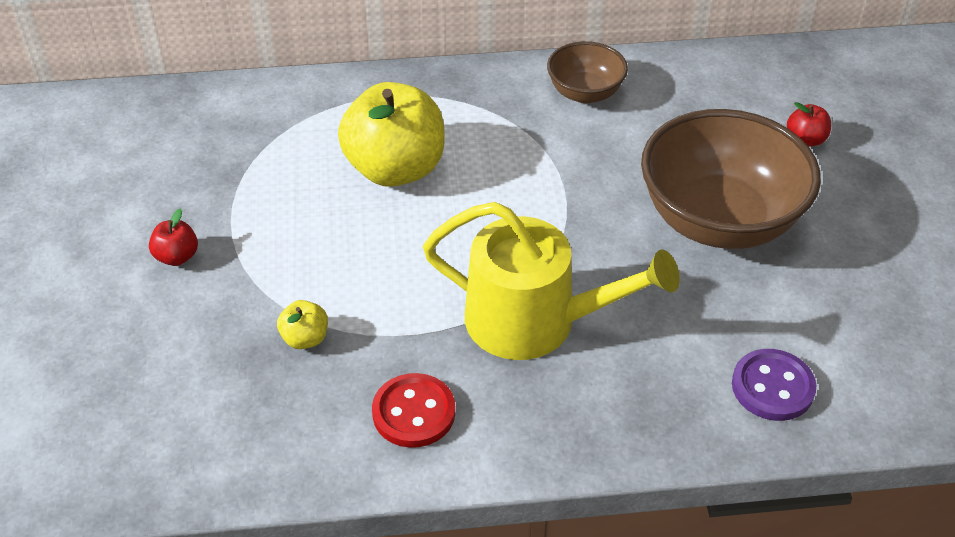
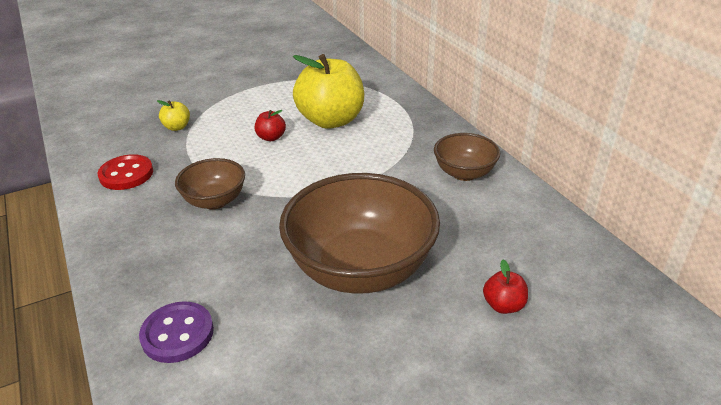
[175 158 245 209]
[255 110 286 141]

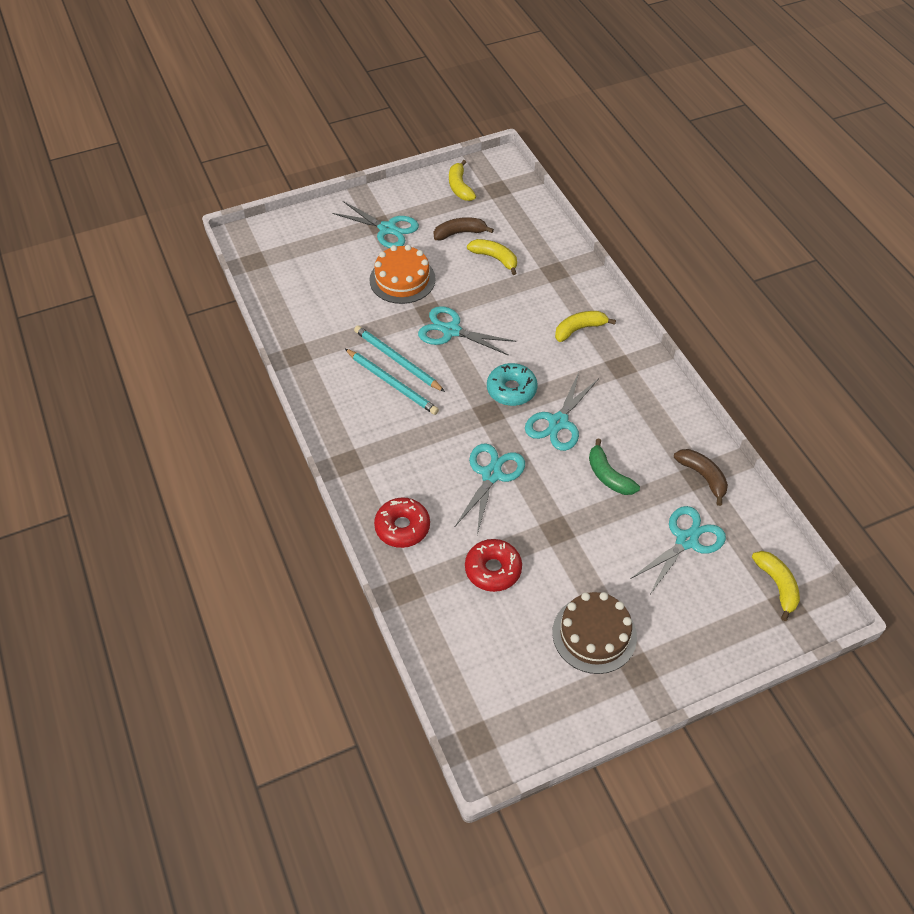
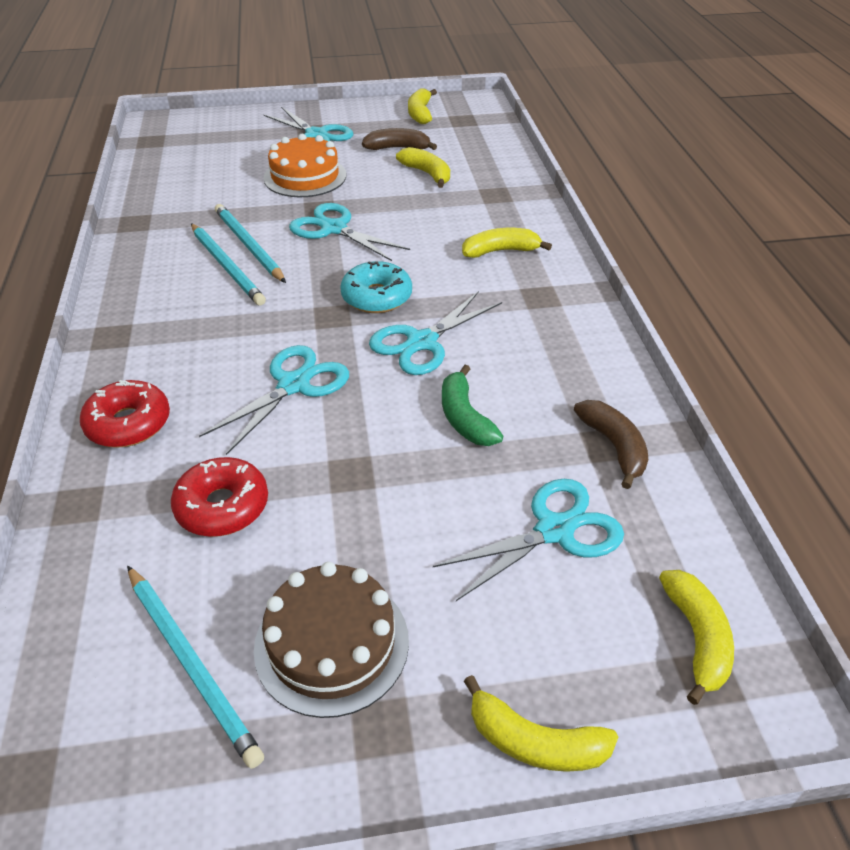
[127 566 264 769]
[464 675 618 772]

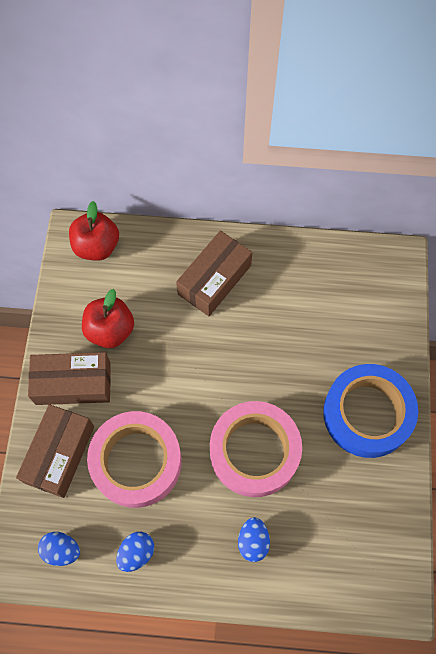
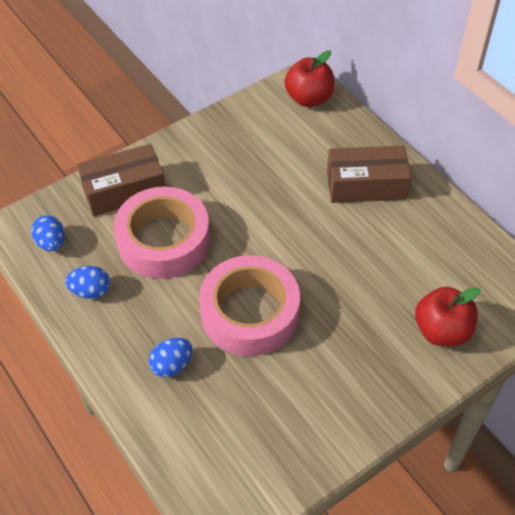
[415 287 481 346]
[28 352 111 405] (first image)
[323 364 418 458] (first image)

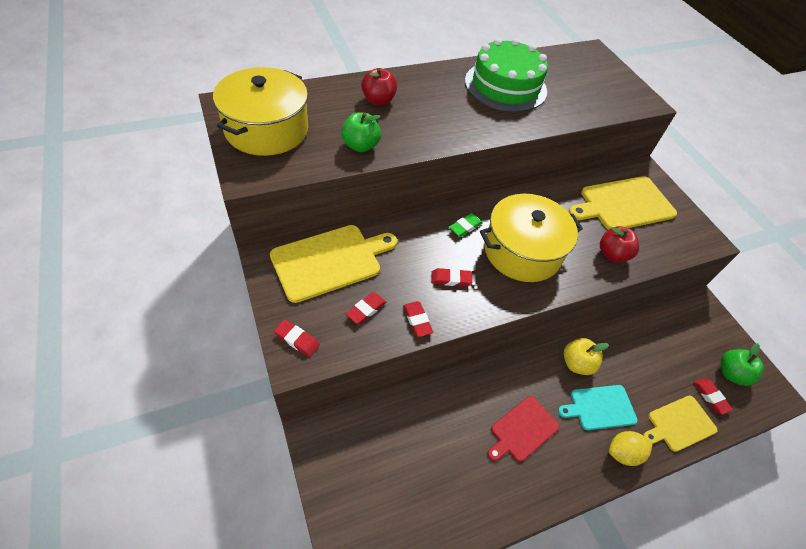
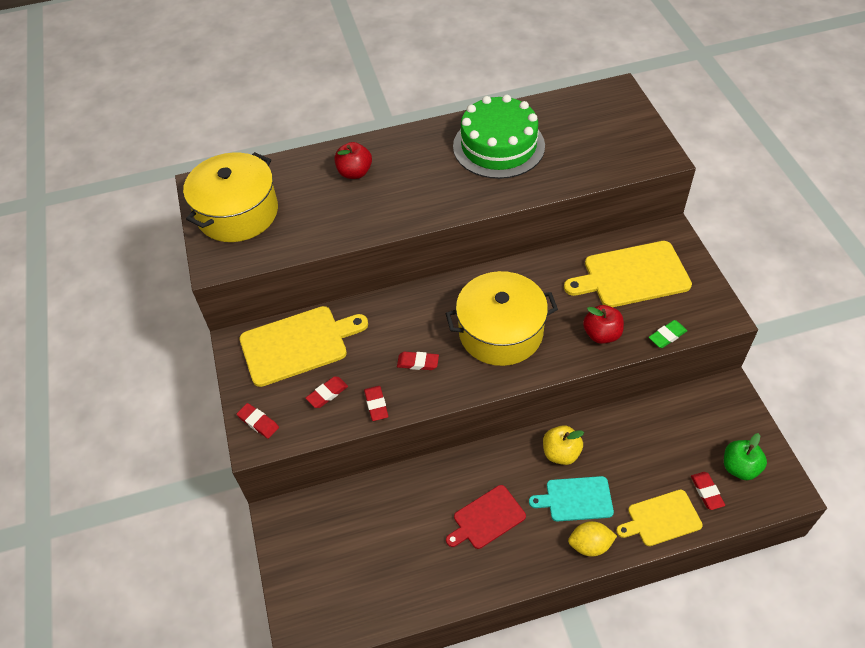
[649 320 687 348]
[341 112 381 152] (first image)

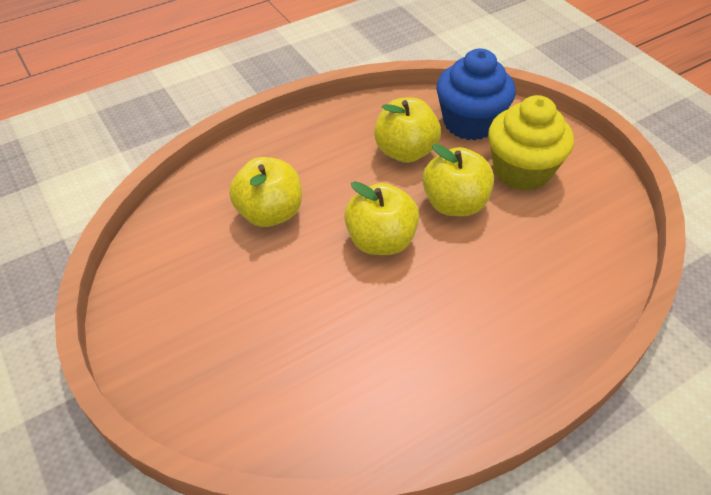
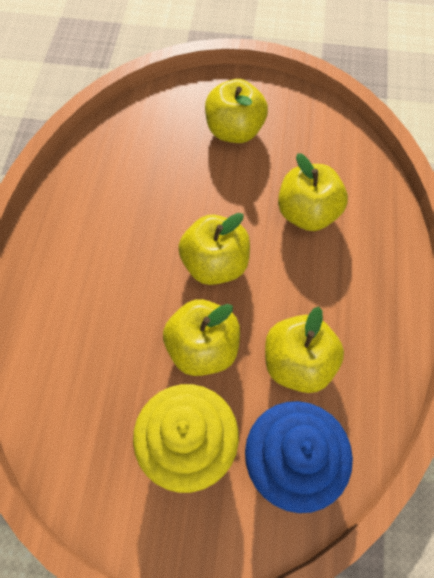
[205 79 268 143]

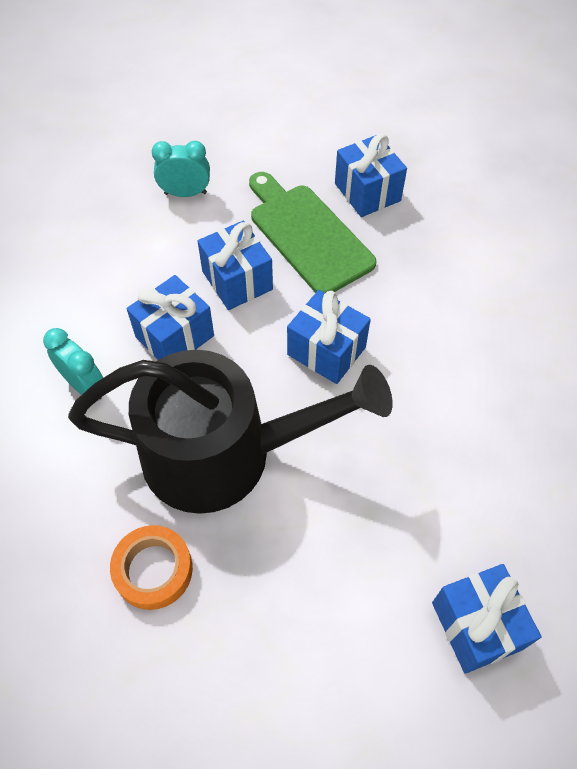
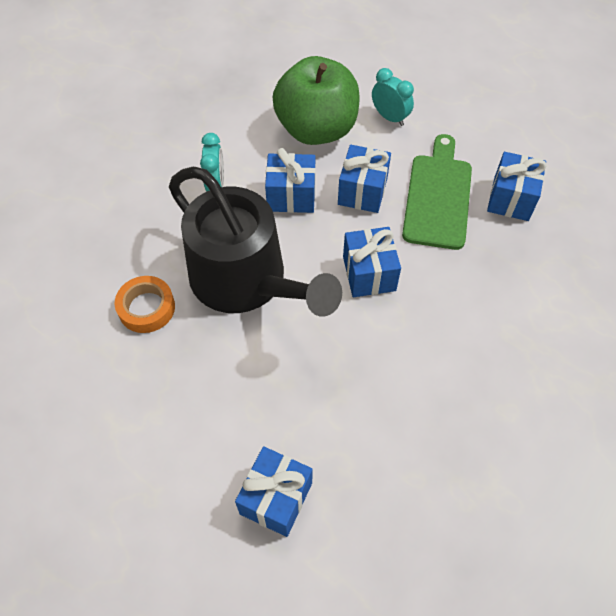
[273 56 360 145]

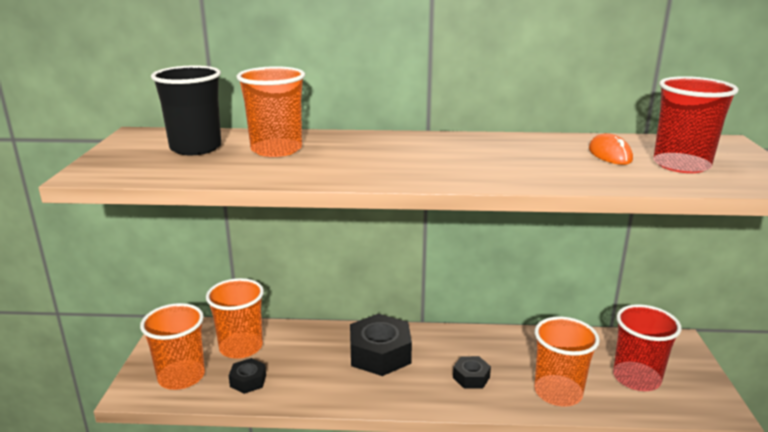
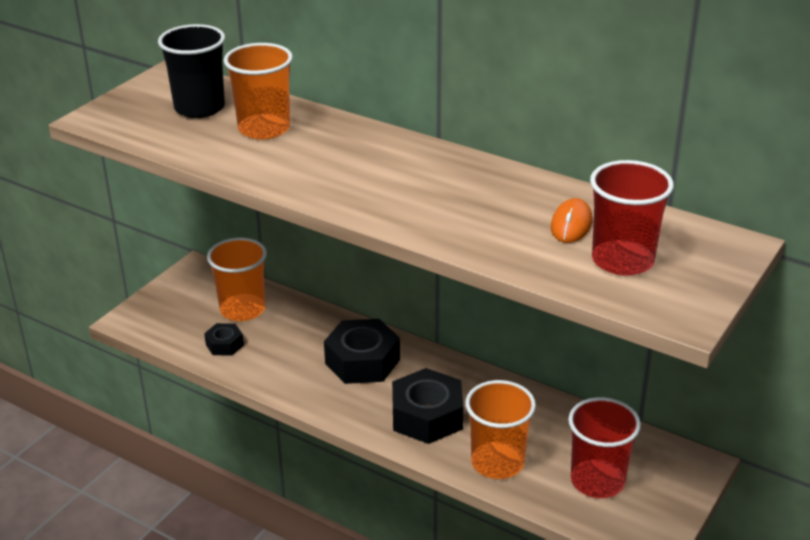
[392 368 463 444]
[140 303 205 390] (first image)

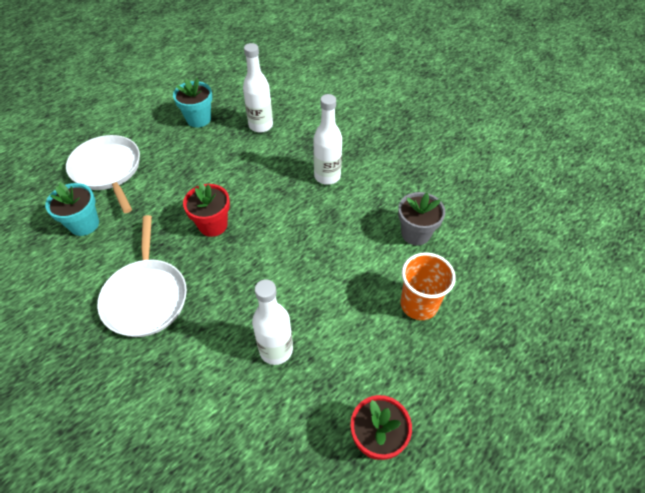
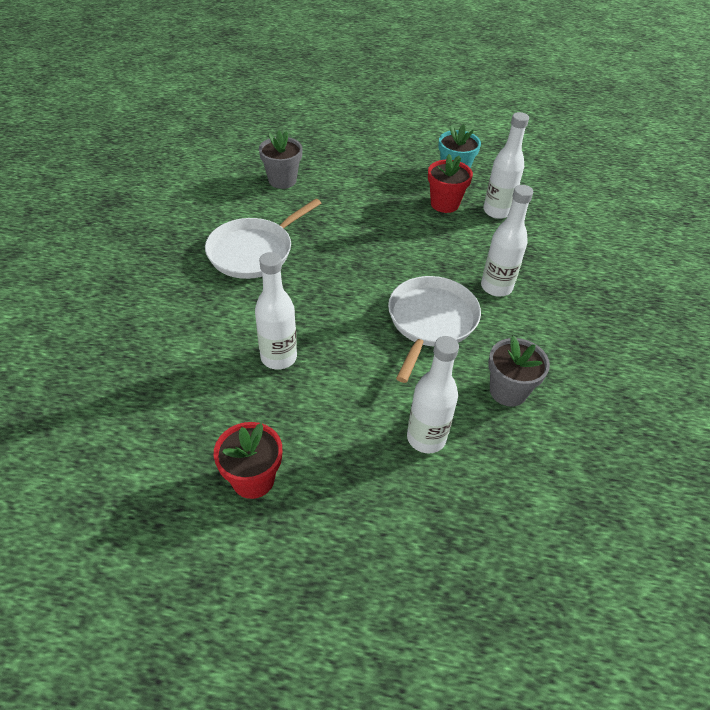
[259 130 303 189]
[388 276 481 383]
[407 336 459 453]
[428 154 473 213]

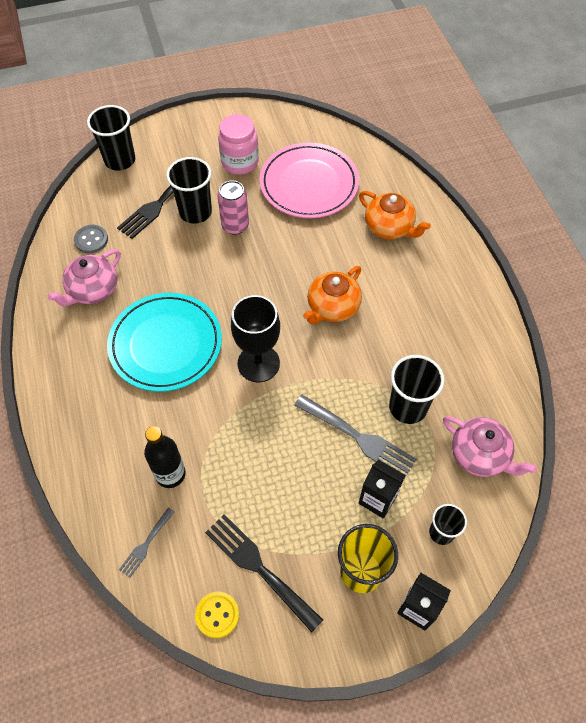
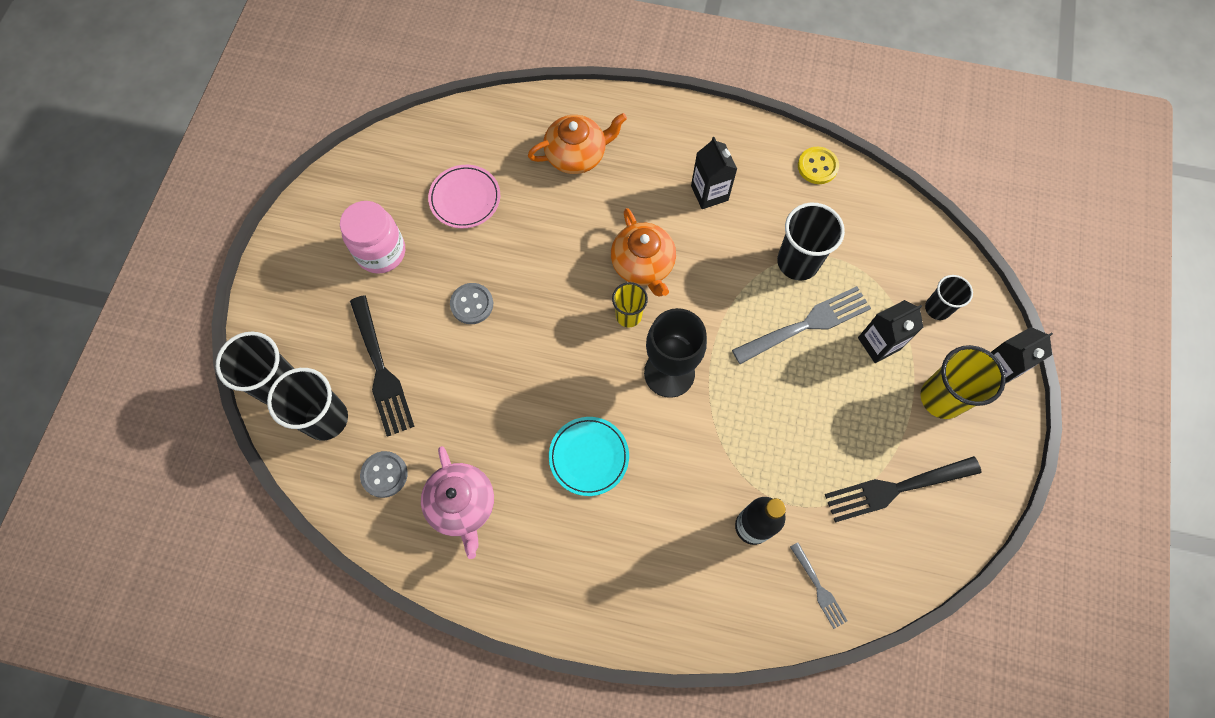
[267 368 348 440]
[428 165 500 229]
[450 283 493 324]
[549 417 629 496]
[612 282 648 327]
[691 137 737 209]
[798 147 839 184]
[443 416 537 477] (first image)

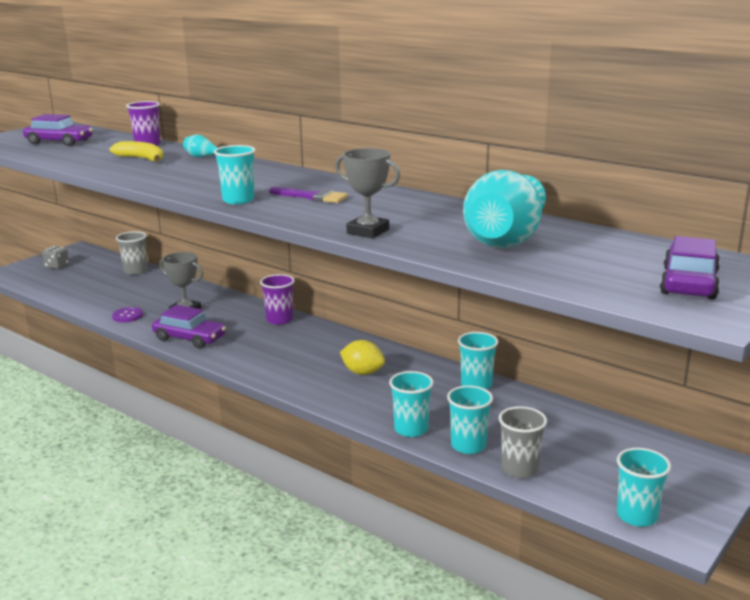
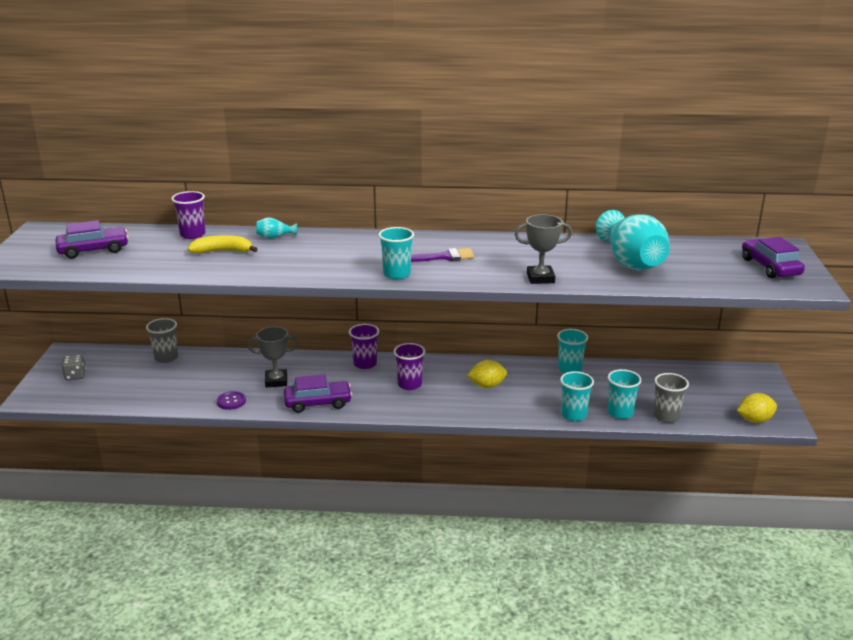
[394 343 425 390]
[737 393 777 423]

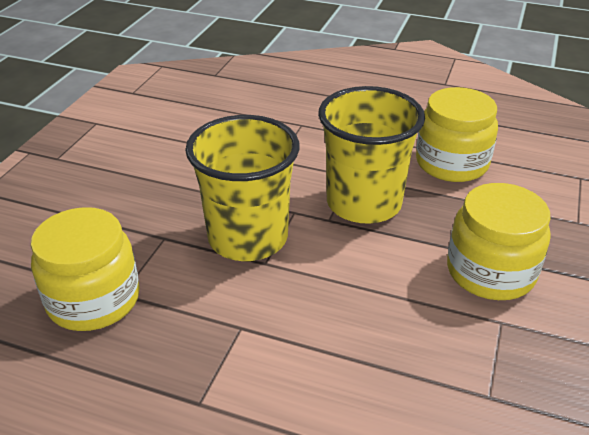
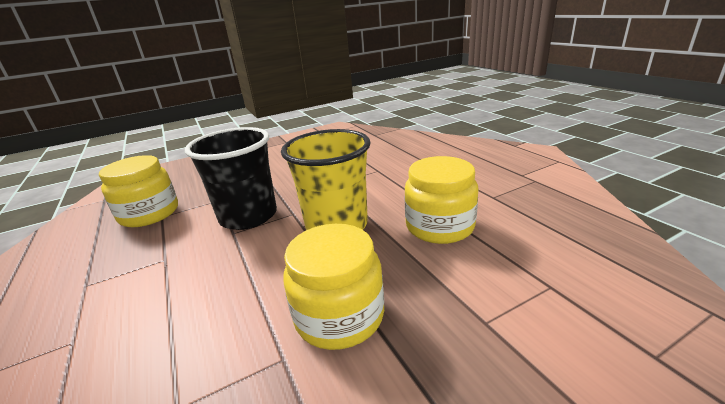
[185 127 277 230]

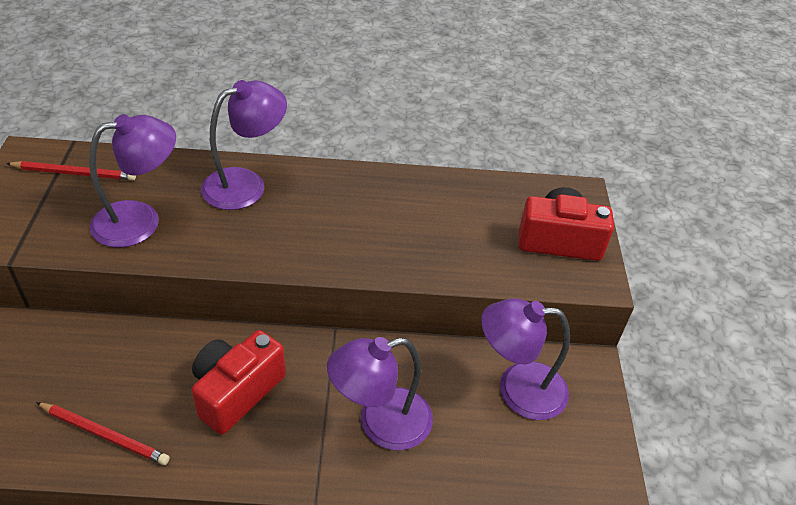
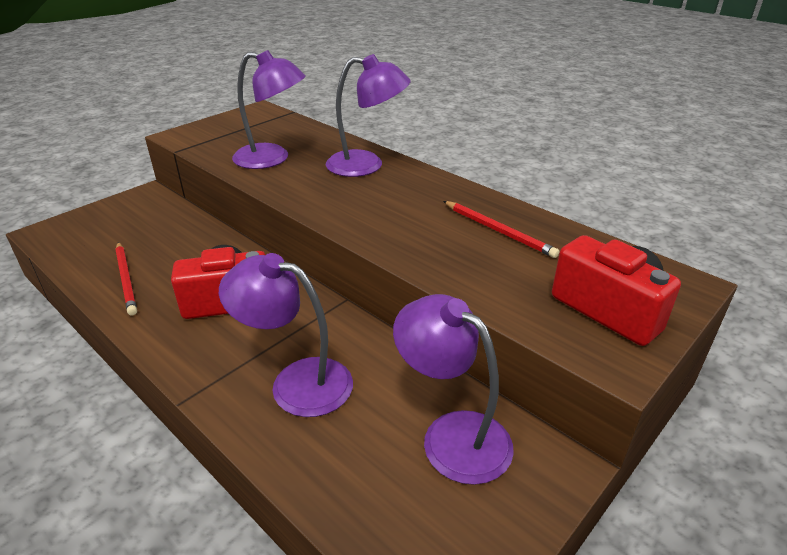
[443 201 560 258]

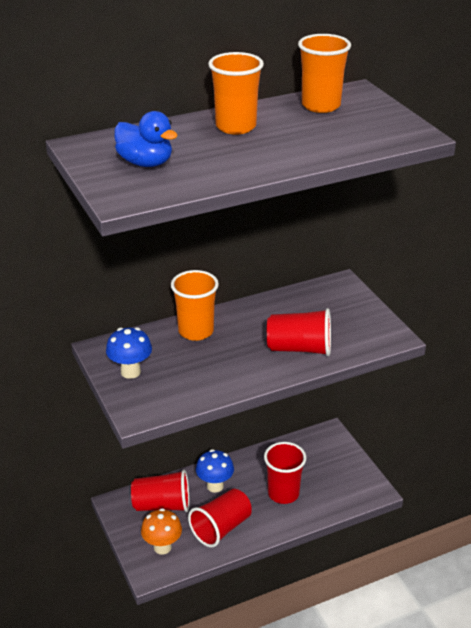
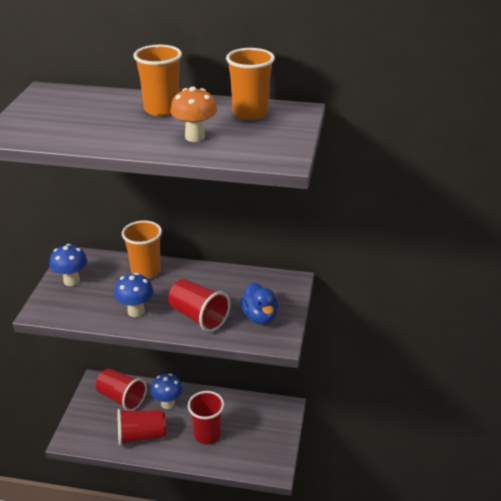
[114 273 154 317]
[170 86 217 142]
[240 283 278 325]

